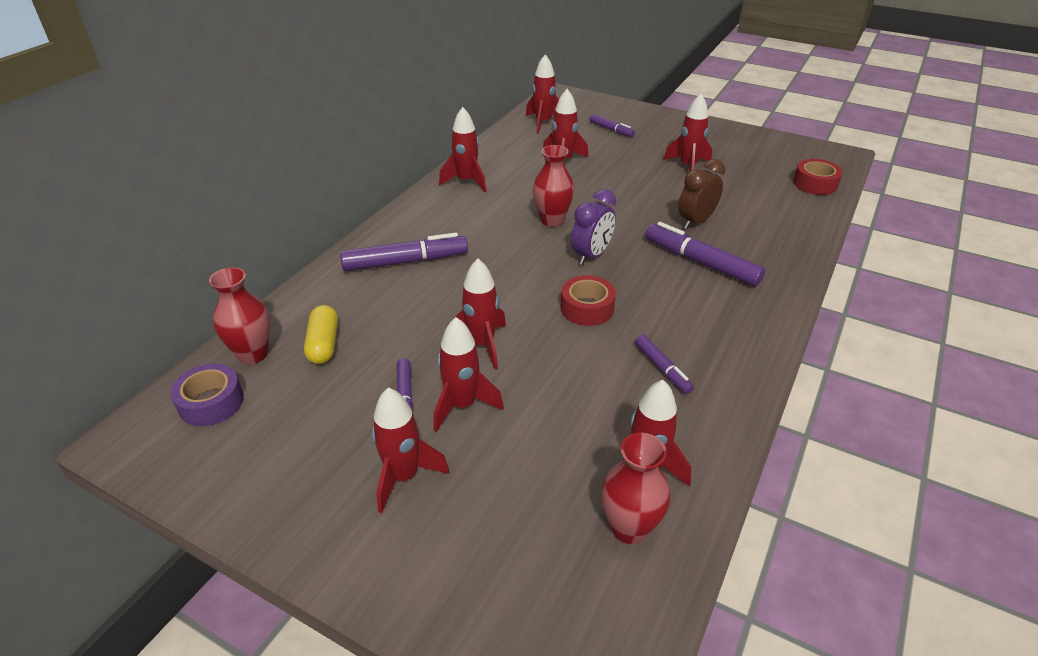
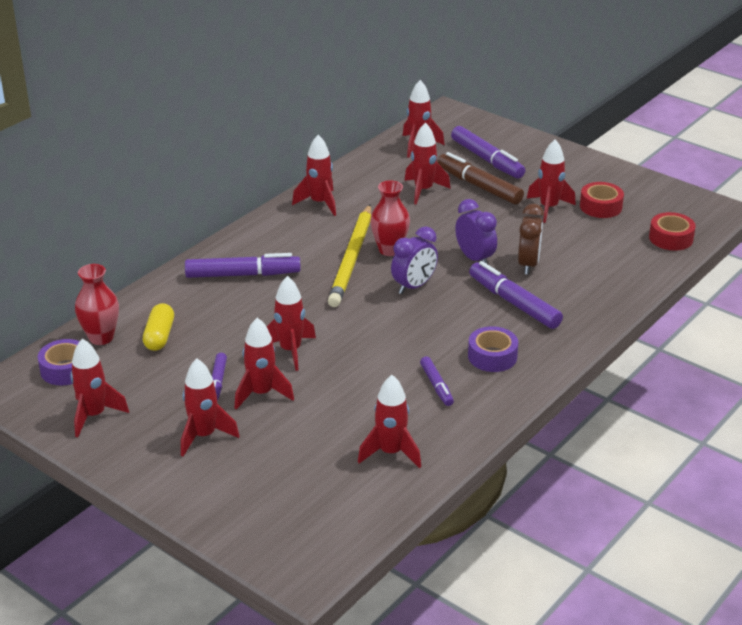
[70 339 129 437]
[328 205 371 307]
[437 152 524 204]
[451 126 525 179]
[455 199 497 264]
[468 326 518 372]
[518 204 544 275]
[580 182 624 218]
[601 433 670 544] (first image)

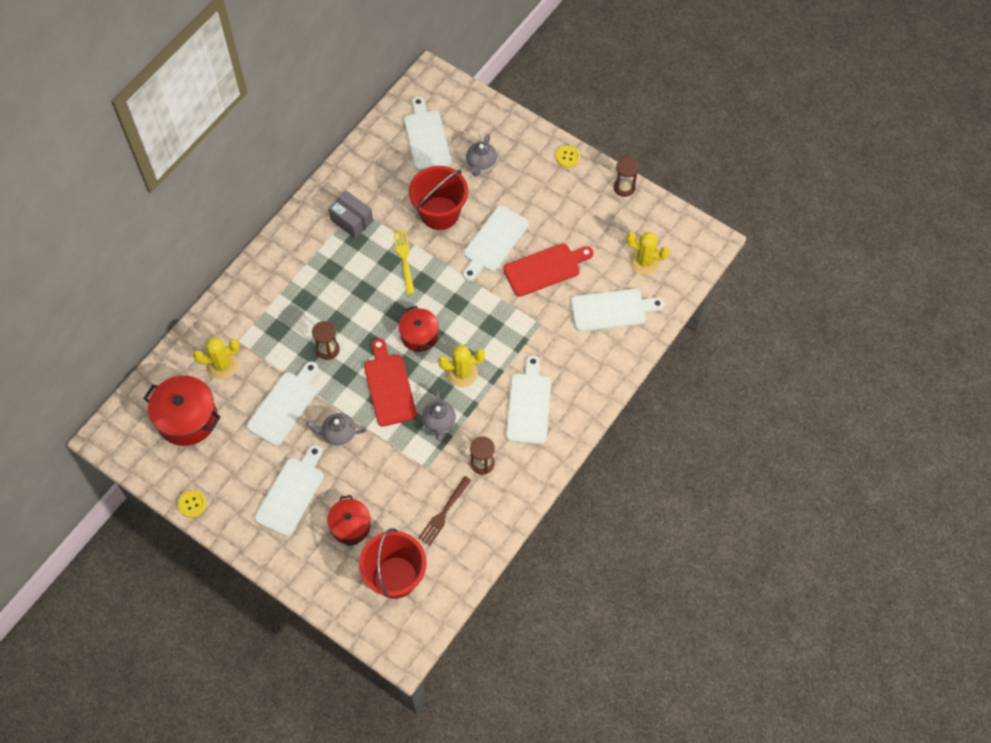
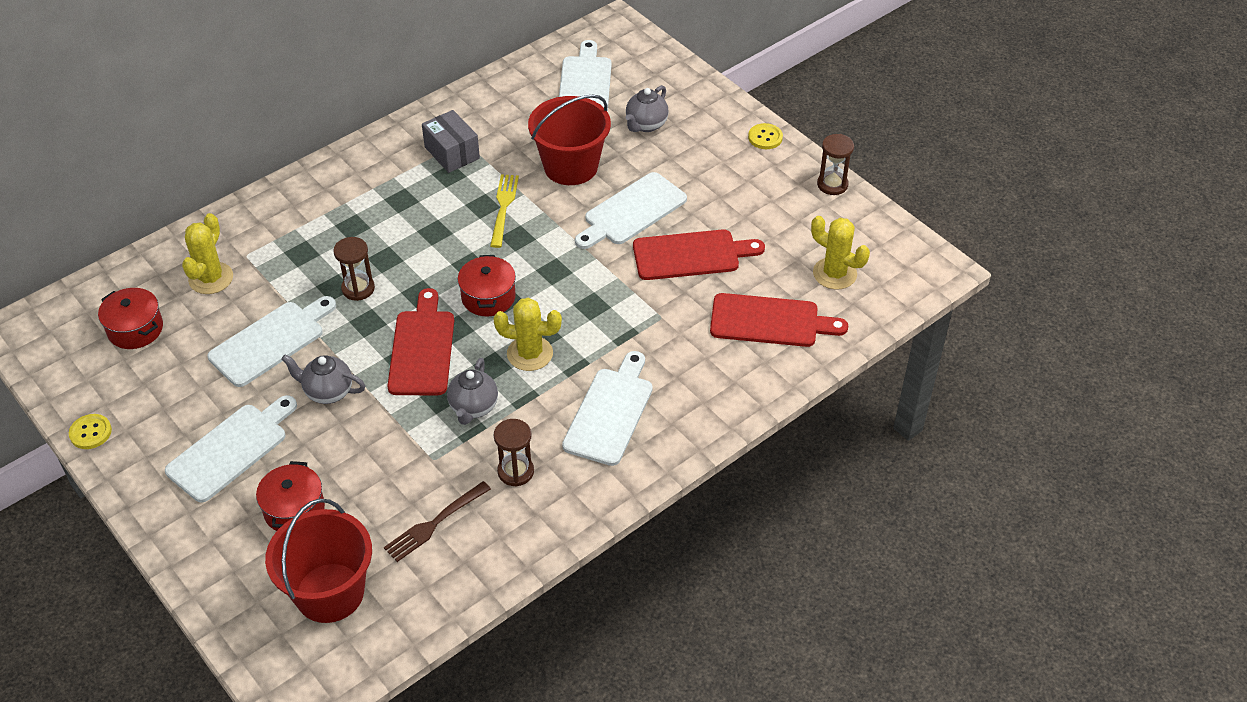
[98 288 163 349]
[182 213 233 294]
[710 293 848 347]

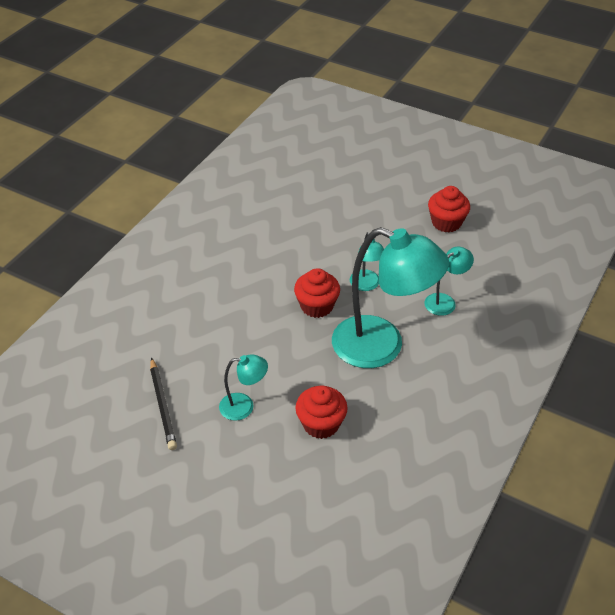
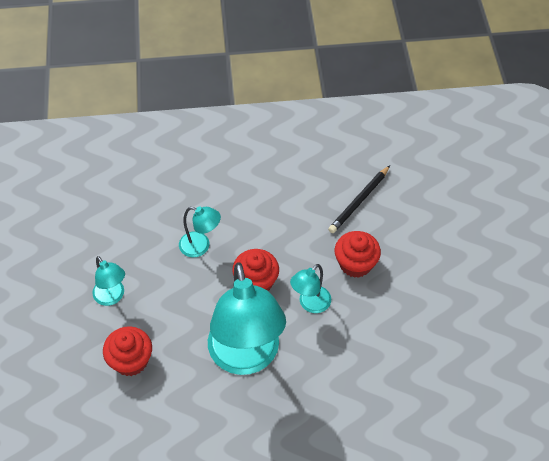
[179 207 221 258]
[328 165 390 233]
[335 231 381 278]

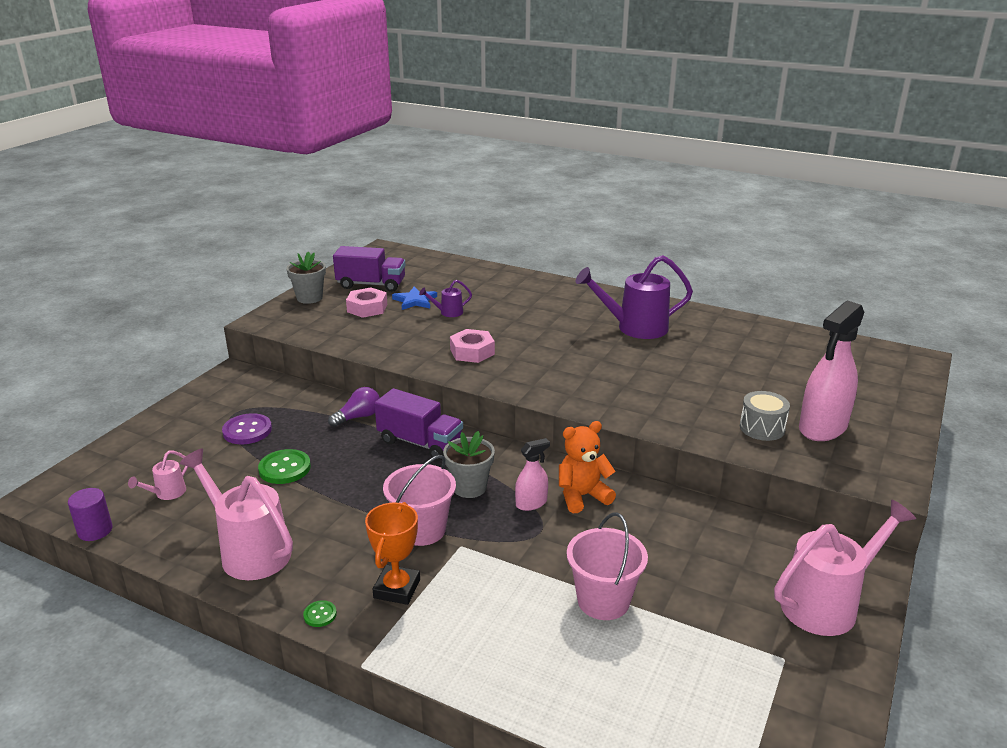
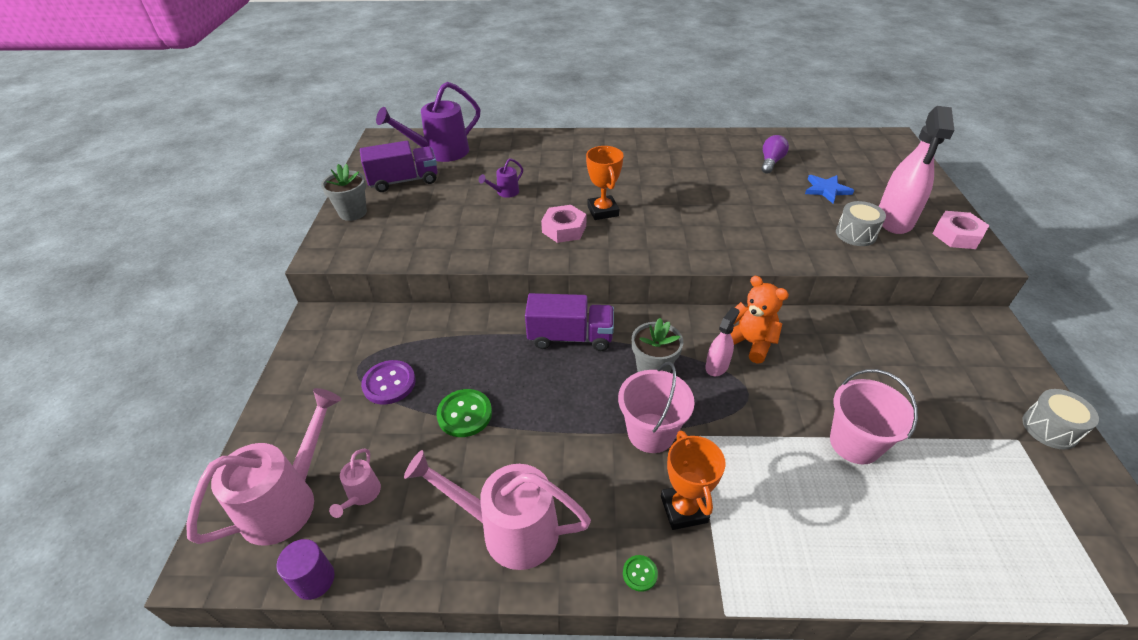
[186 388 341 546]
[376 82 480 162]
[586 146 623 220]
[731 276 789 364]
[761 135 789 174]
[805 175 854 204]
[932 211 989 249]
[1022 389 1099 450]

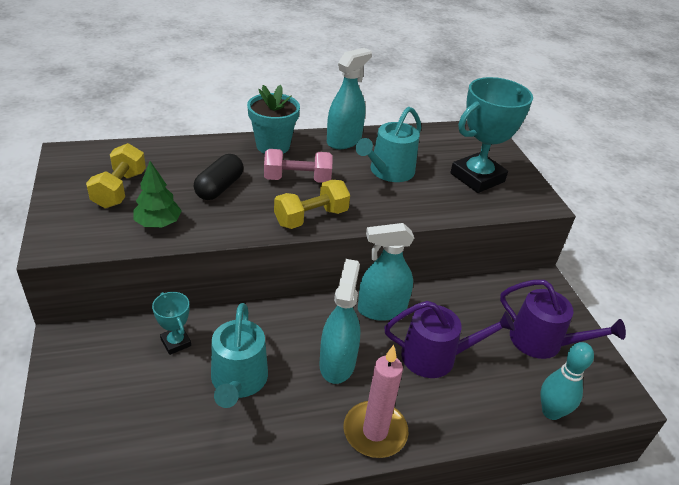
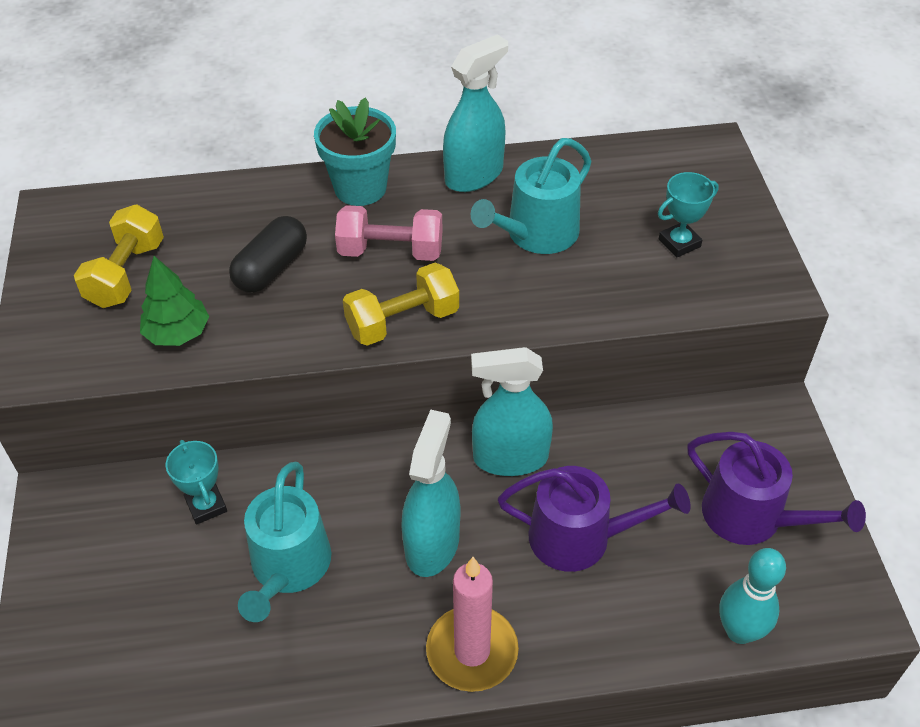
[658 172 719 257]

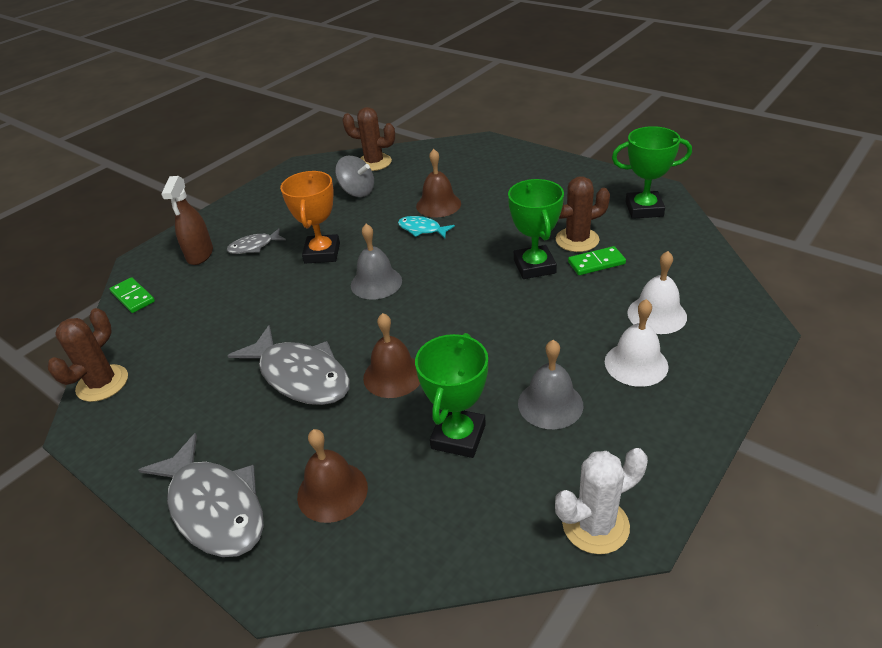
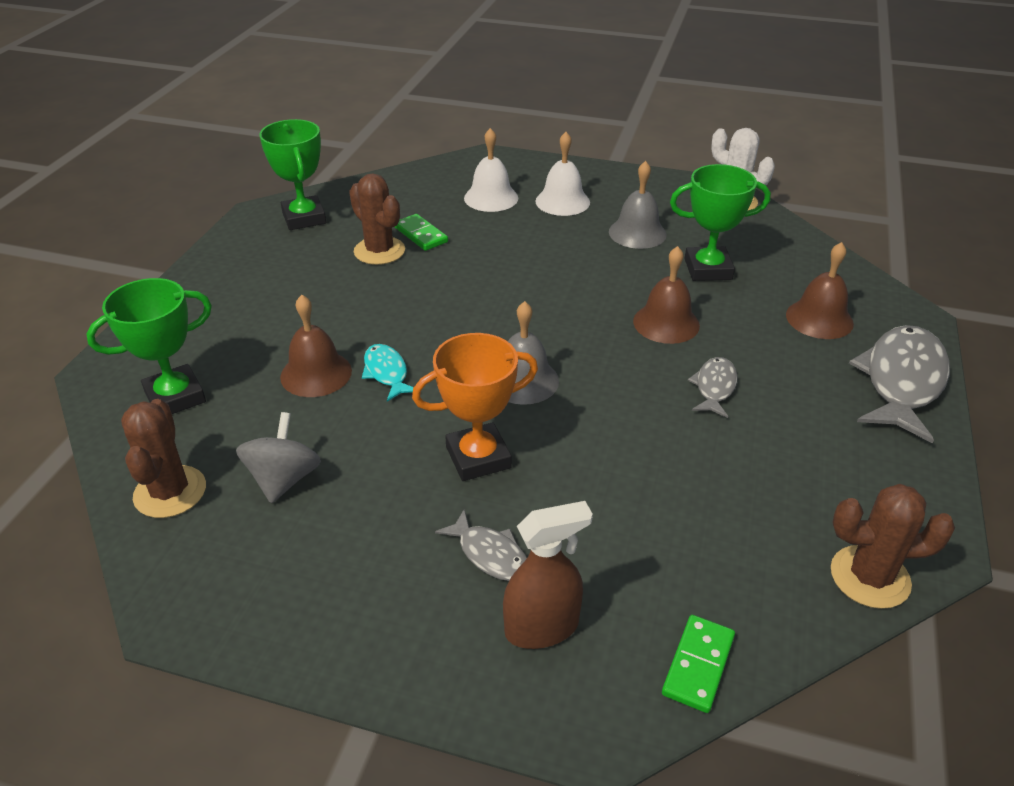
[86 278 212 414]
[362 344 414 402]
[688 357 738 418]

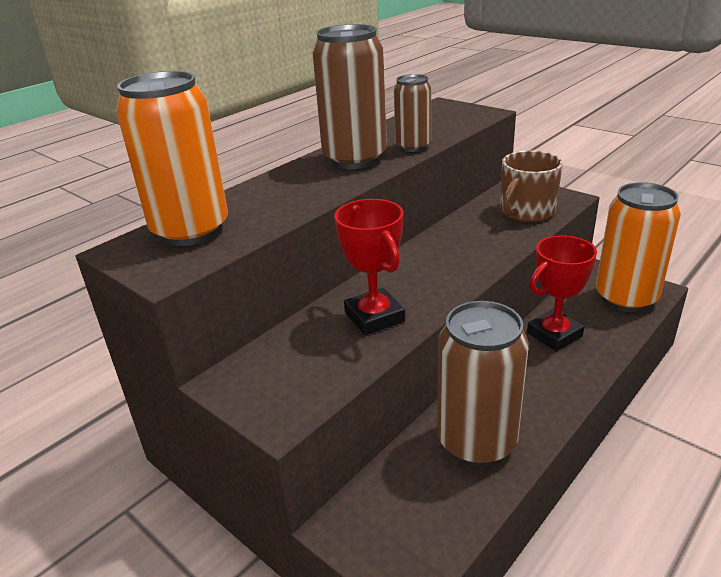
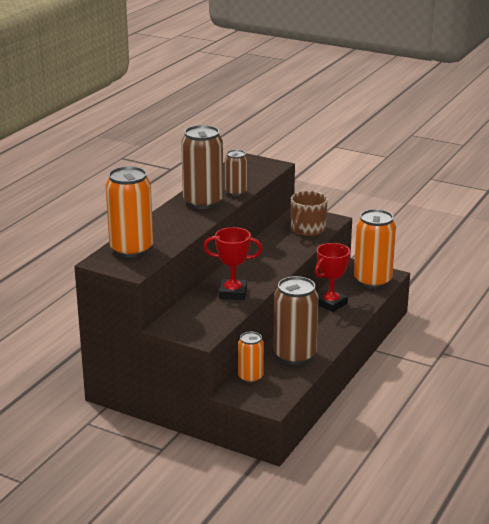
[204 227 262 300]
[238 332 264 383]

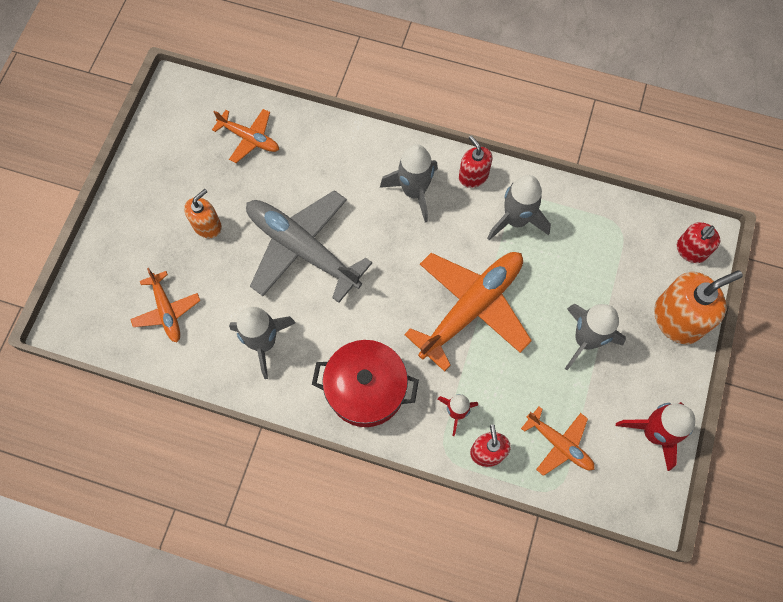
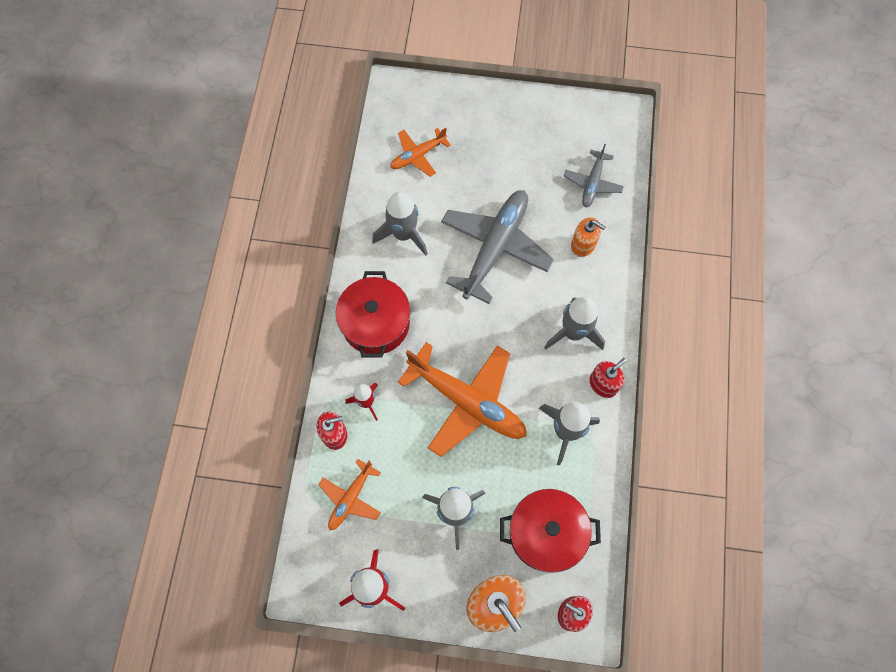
[500 489 601 573]
[564 144 624 208]
[571 217 606 257]

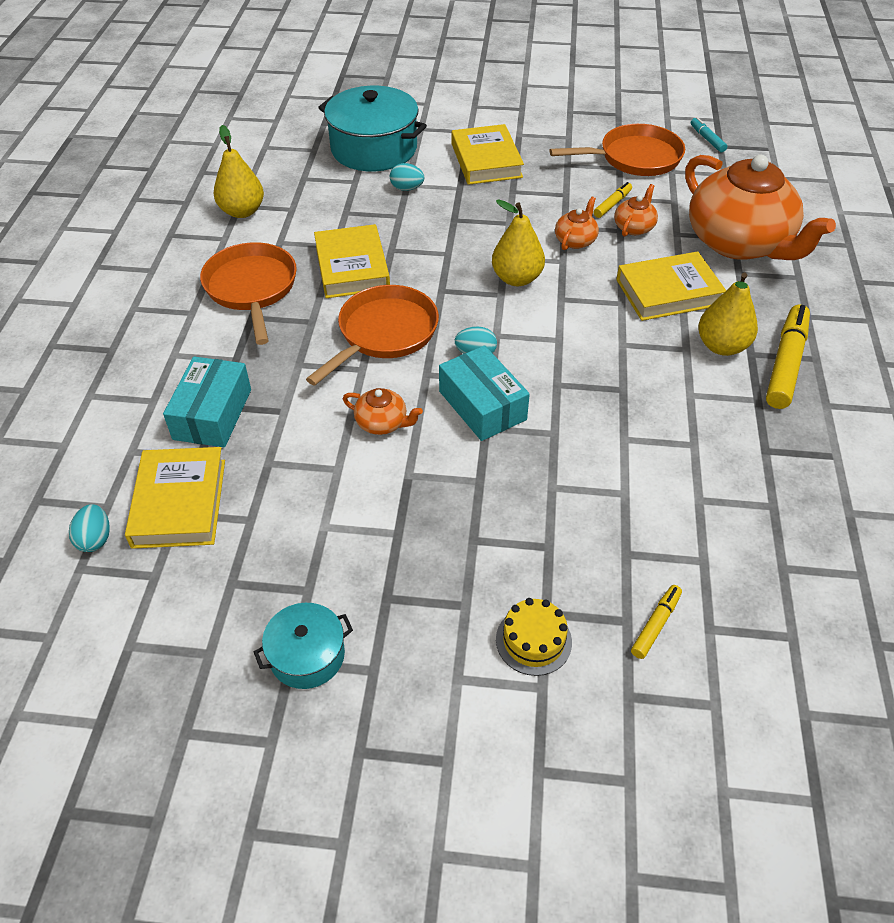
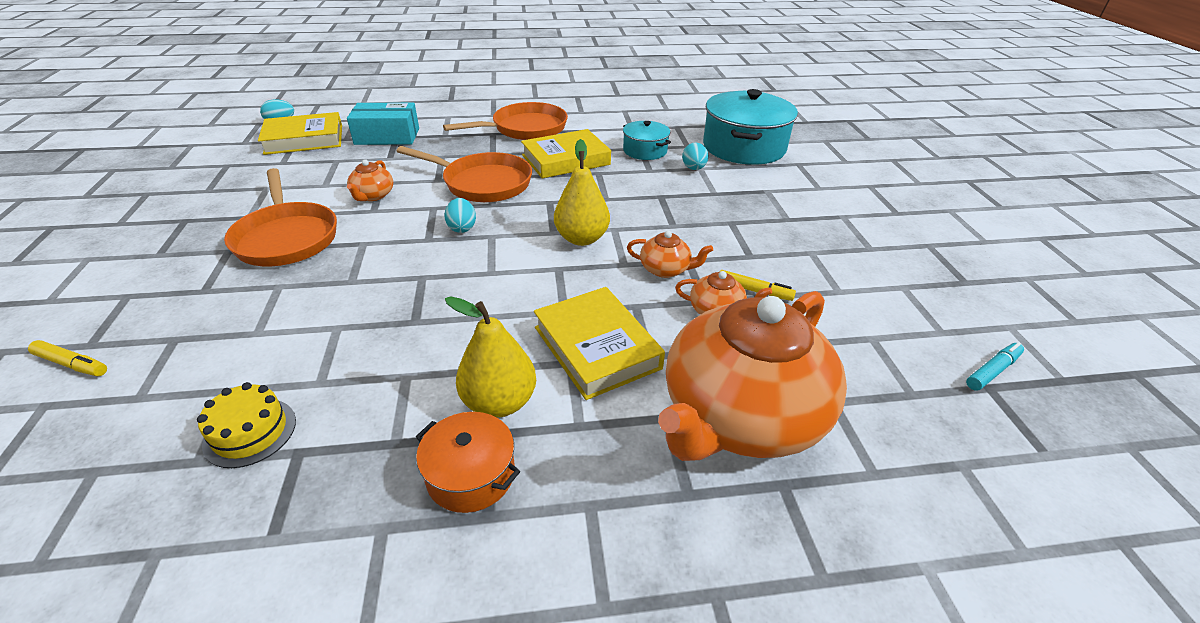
[197 382 296 468]
[224 168 337 266]
[416 412 520 513]
[623 121 671 160]
[214 125 264 218] (first image)
[439 345 530 441] (first image)
[452 124 524 185] (first image)

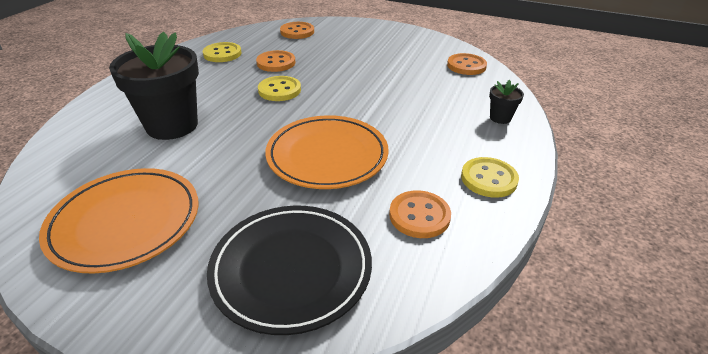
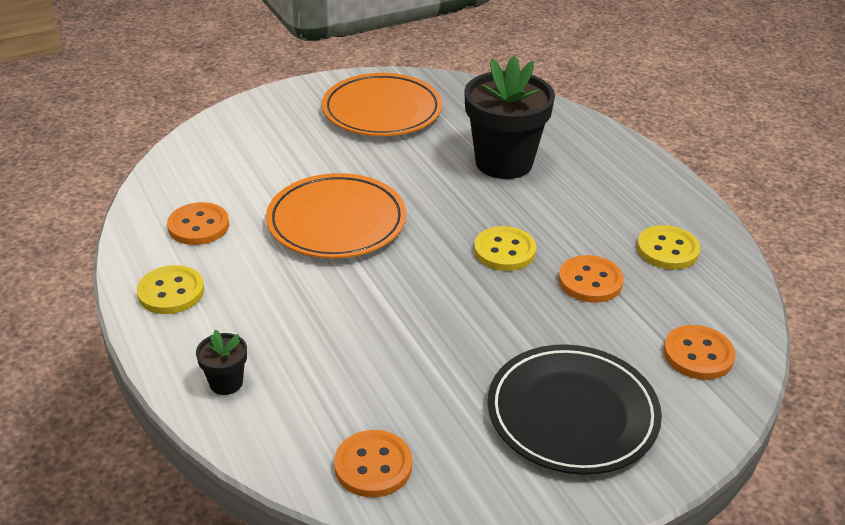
[488 344 662 475]

